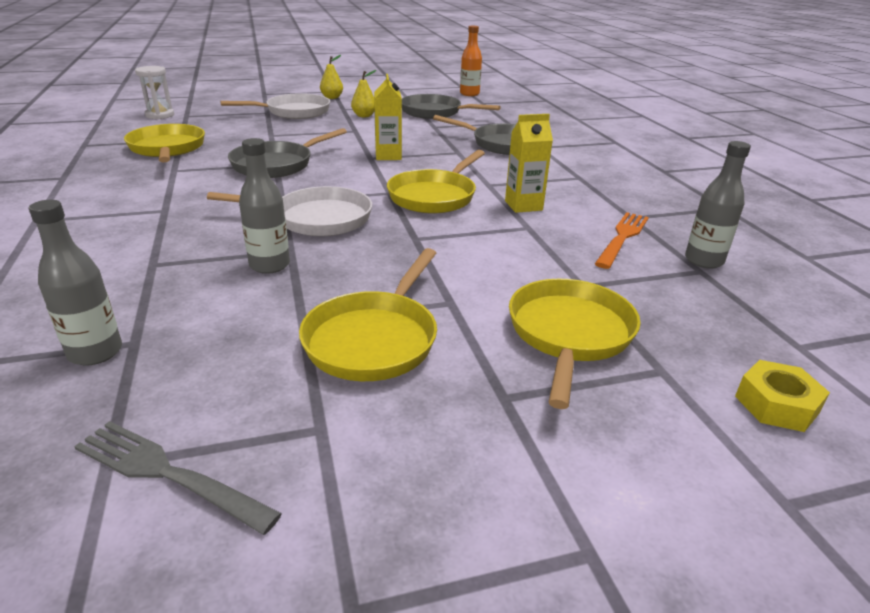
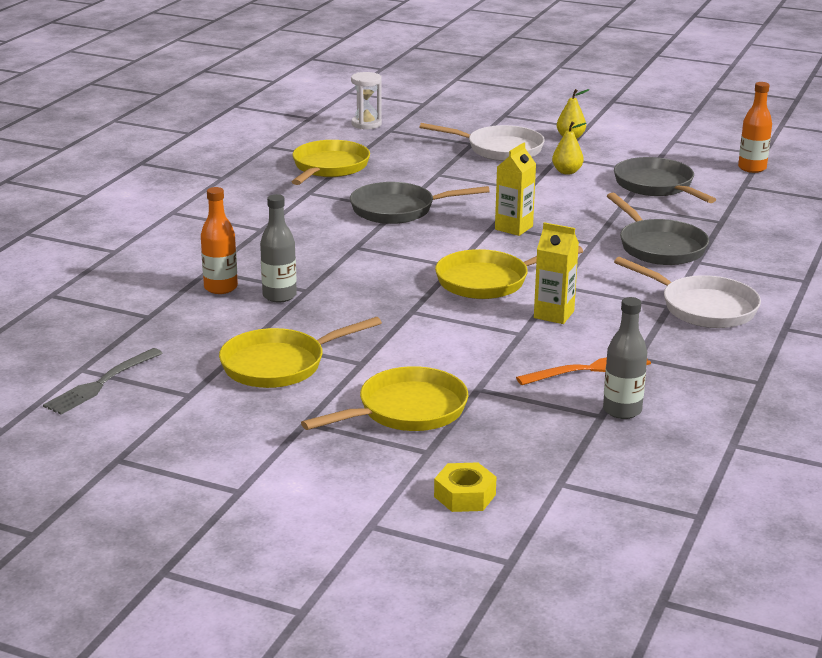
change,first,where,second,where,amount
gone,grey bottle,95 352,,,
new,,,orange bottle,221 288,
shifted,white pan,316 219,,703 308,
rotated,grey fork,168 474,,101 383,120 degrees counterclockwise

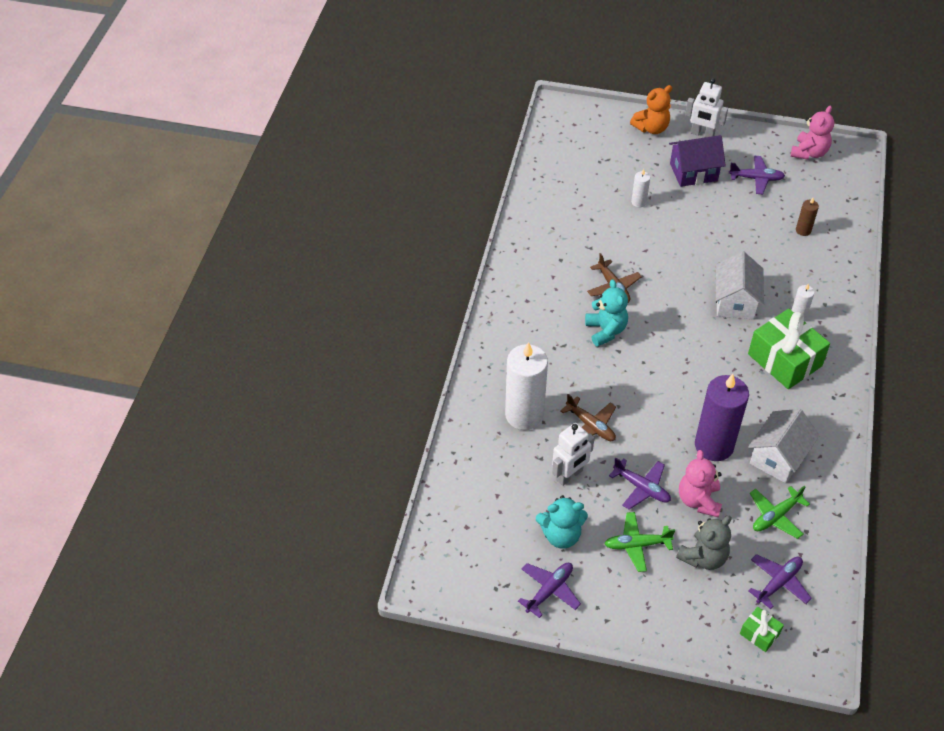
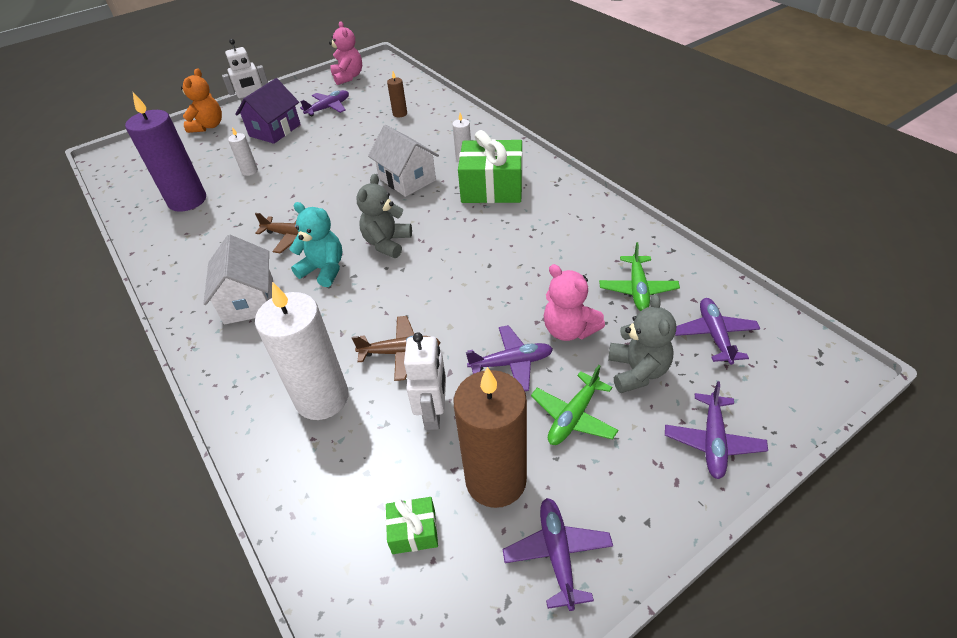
change,first,where,second,where,amount
new,,,grey teddy bear,387 243,
new,,,purple plane,712 441,
shifted,purple candle,714 445,,187 200,
shifted,green gift,759 634,,414 531,
shifted,white house,778 457,,249 300,
swapped,turquoise teddy bear,561 535,brown candle,496 480,

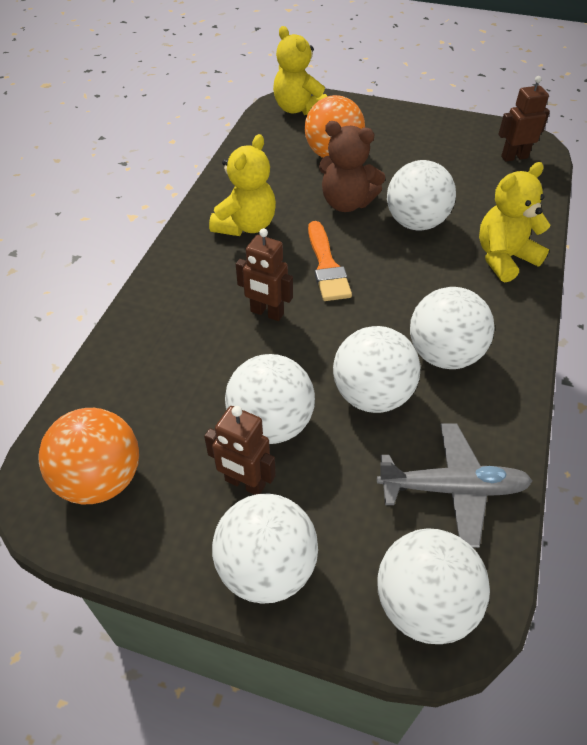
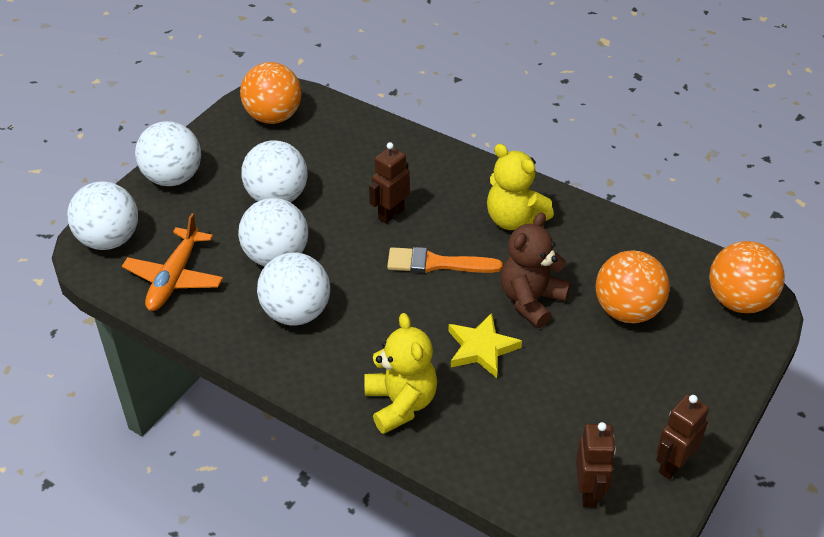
change,first,where,second,where,amount
shifted,brown robot,245 483,,672 465,
swapped,yellow teddy bear,298 109,orange ball,738 301,
swapped,white ball,416 223,yellow star,481 348,
repainted,grey plane,452 488,orange plane,175 278,

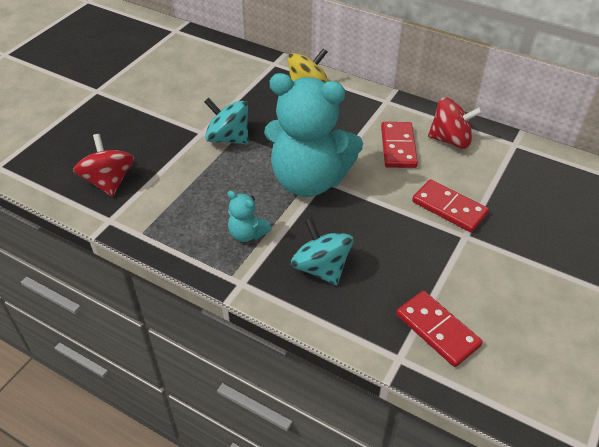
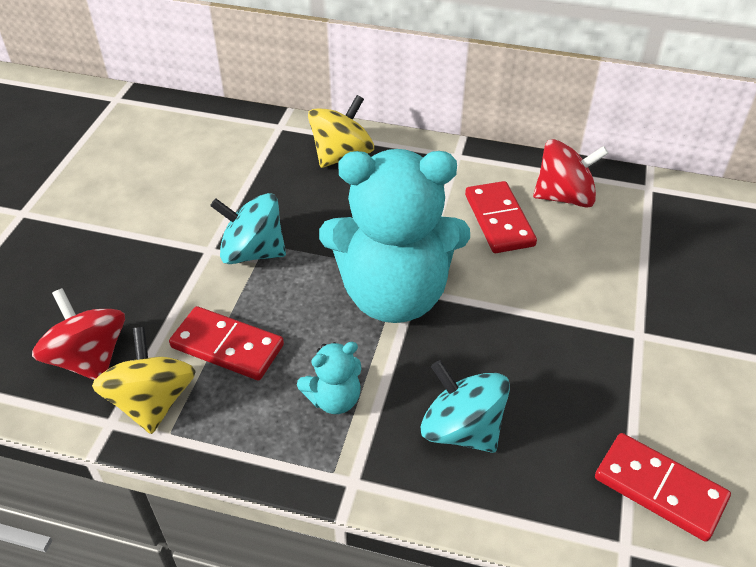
change,first,where,second,where,amount
new,,,yellow spinning top,152 401,
shifted,red domino,449 208,,227 346,
rotated,turquoise teddy bear,247 234,,334 399,45 degrees counterclockwise

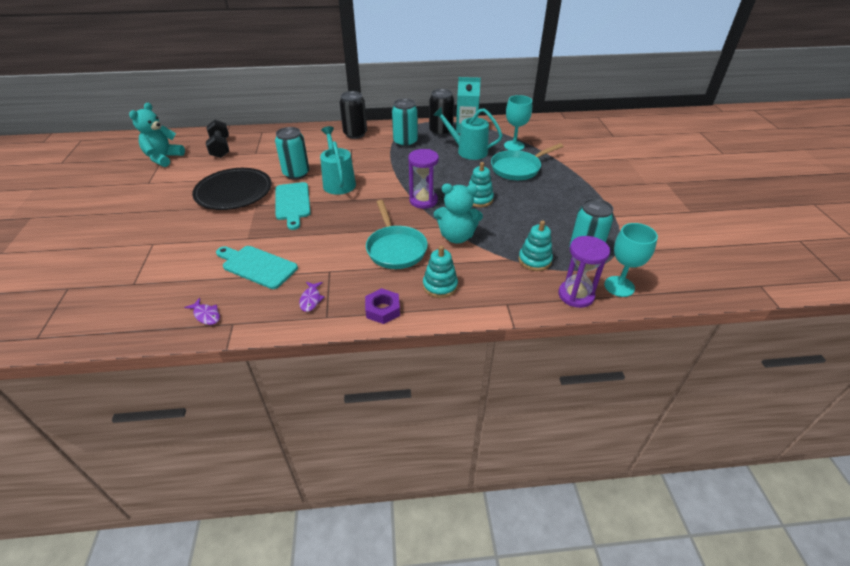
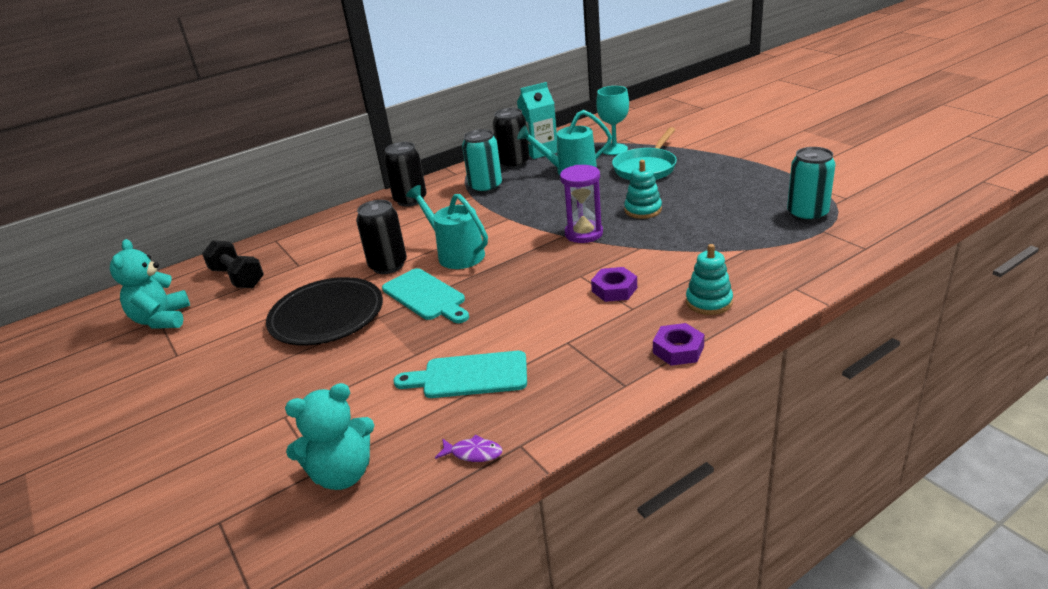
change,first,where,second,where,amount
gone,purple fish,311 299,,,
gone,turquoise stacking toy,534 260,,,
gone,purple hourglass,576 295,,,
gone,turquoise goblet,619 286,,,
shifted,turquoise teddy bear,456 236,,342 474,
swapped,turquoise pan,395 249,purple nut,614 289,
repainted,turquoise can,296 174,black can,388 265,

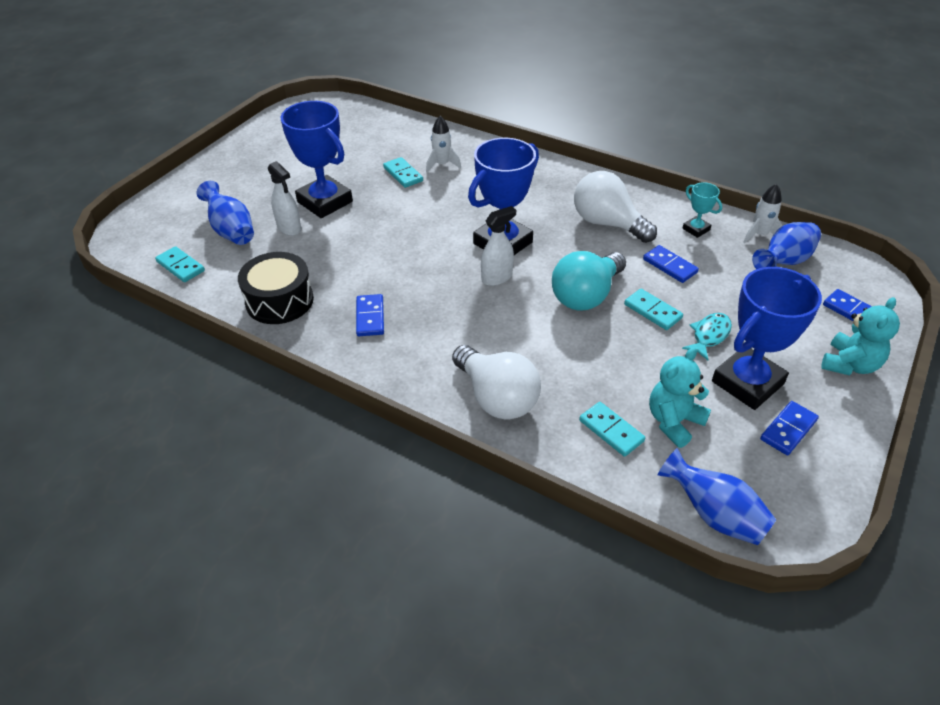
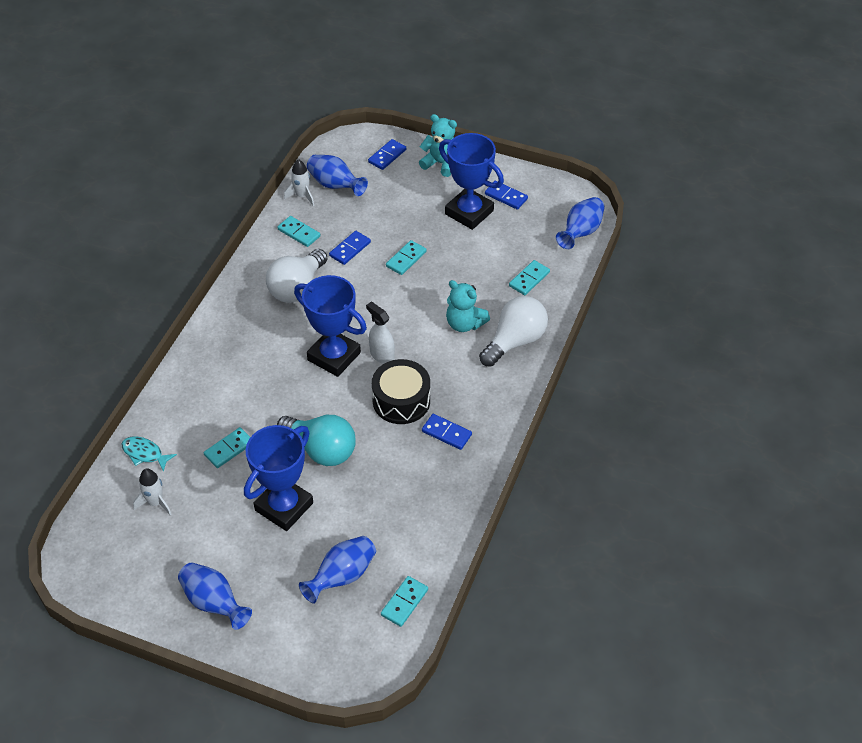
change,first,where,second,where,amount
gone,white spray bottle,289 228,,,
new,,,blue vase,214 603,
shifted,black drum,279 300,,401 401,
shifted,white rocket,442 164,,155 503,
shifted,turquoise light bulb,586 295,,321 450,
shifted,turquoise teddy bear,674 422,,464 324,
shifted,turquoise fish,709 335,,144 453,
swapped,turquoise trophy,696 229,turquoise domino,299 233,
rotated,blue domino,370 317,,446 433,45 degrees clockwise

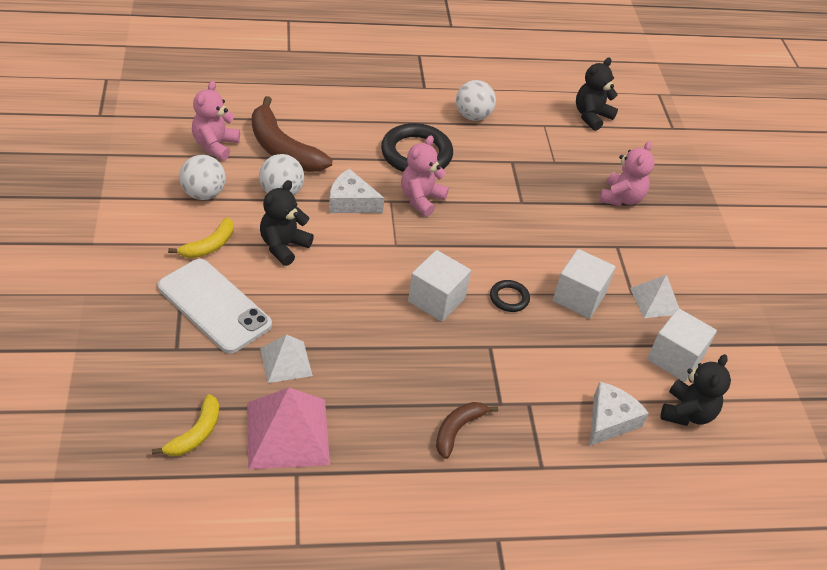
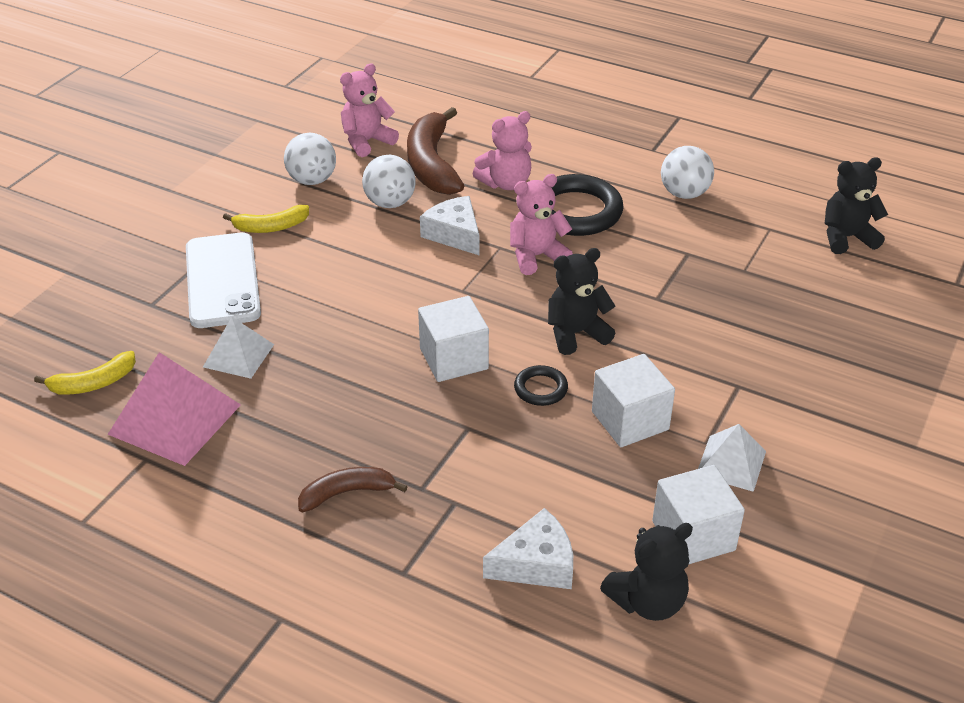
change,first,where,second,where,amount
shifted,black teddy bear,283 246,,576 333,
shifted,pink teddy bear,621 198,,505 183,

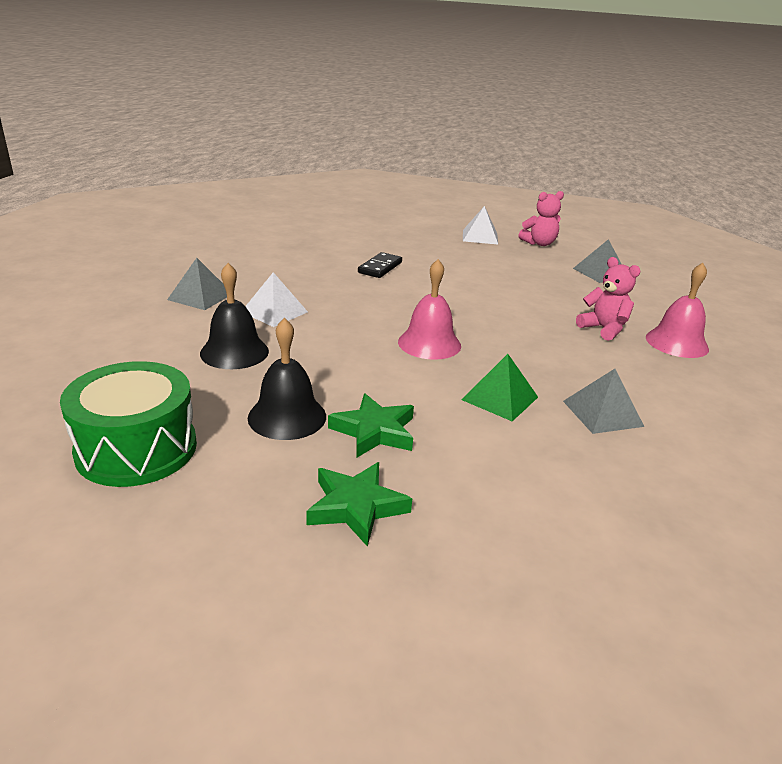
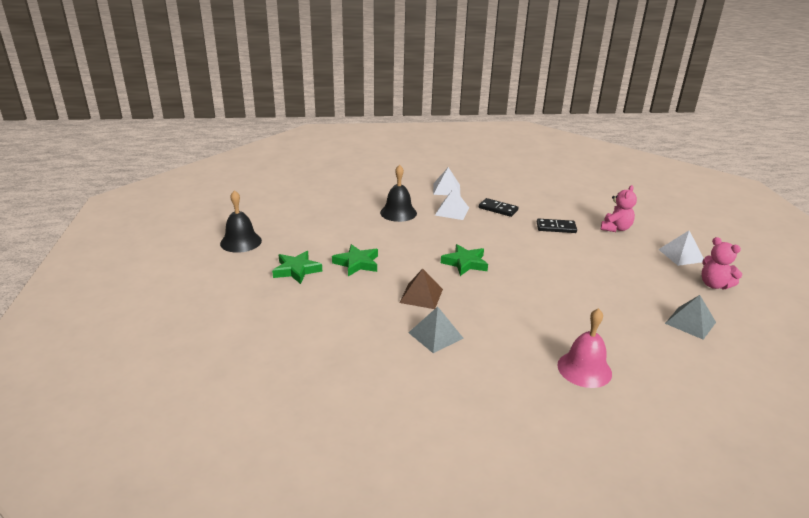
change,first,where,second,where,amount
gone,green drum,136 448,,,
new,,,black domino,498 209,
shifted,black bell,287 416,,241 242,
shifted,pink teddy bear,603 329,,615 228,
swapped,pink bell,429 343,green star,465 263,
repainted,grey pyramid,200 296,white pyramid,446 189,
repainted,green pyramid,500 398,brown pyramid,421 295,

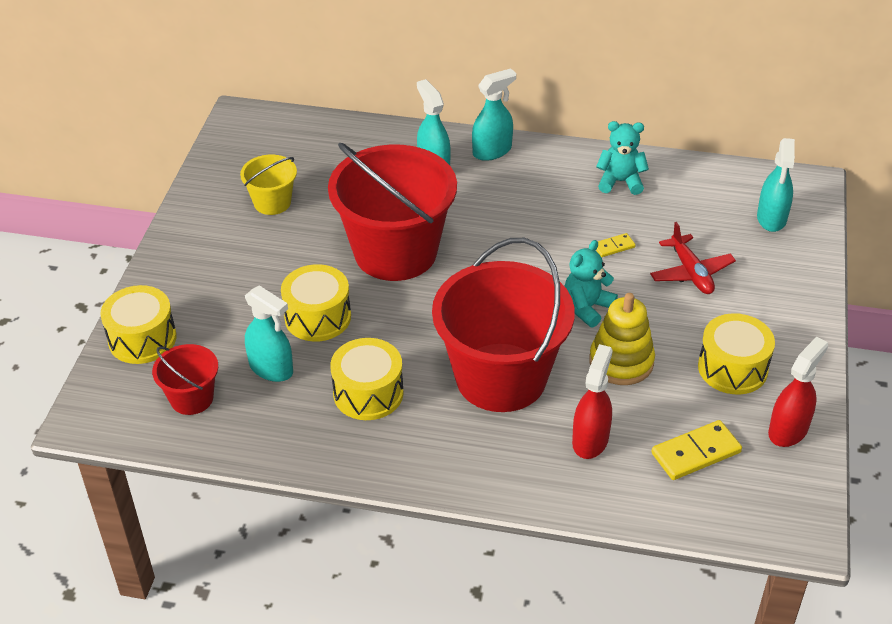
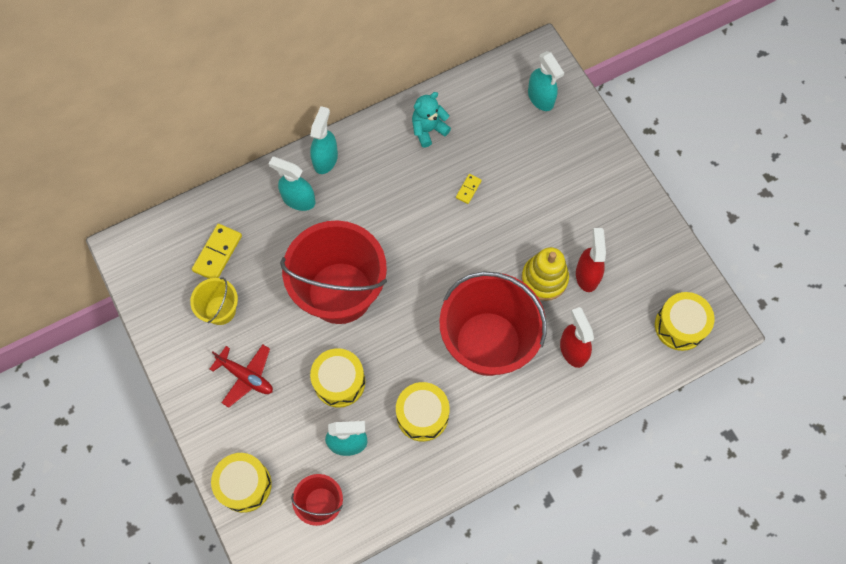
change,first,where,second,where,amount
gone,turquoise teddy bear,587 308,,,
shifted,red plane,691 272,,246 376,
shifted,yellow domino,695 453,,217 253,
shifted,yellow drum,732 368,,680 326,
shifted,red spray bottle,788 430,,587 275,

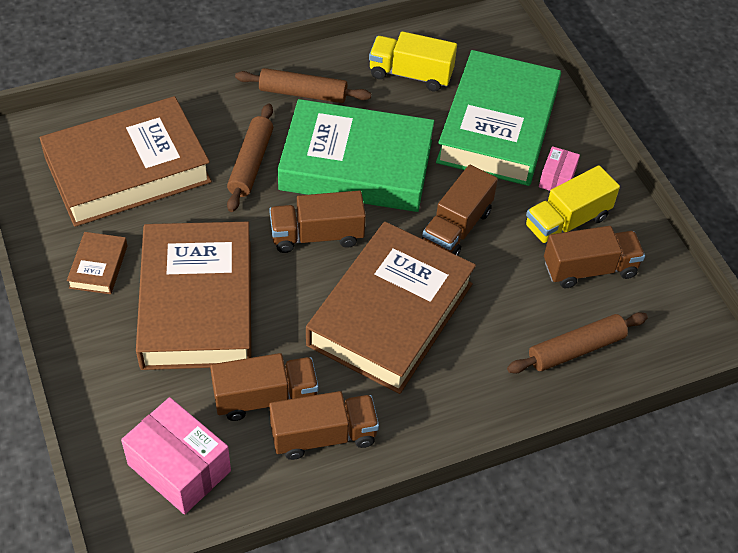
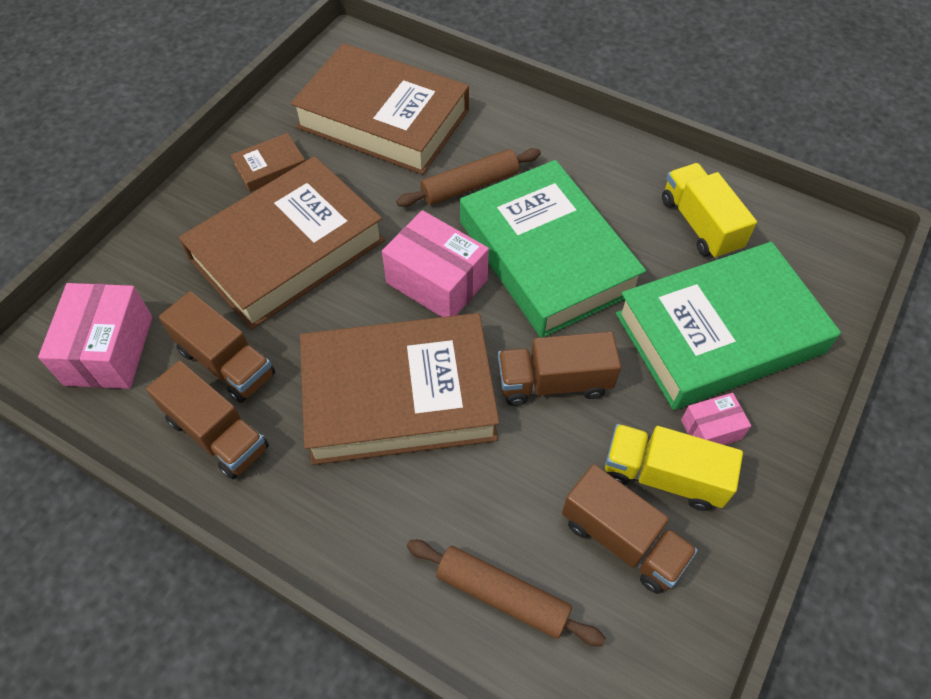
change,first,where,second,where,amount
gone,brown rolling pin,303 93,,,
swapped,brown truck,317 235,pink box,437 281,

